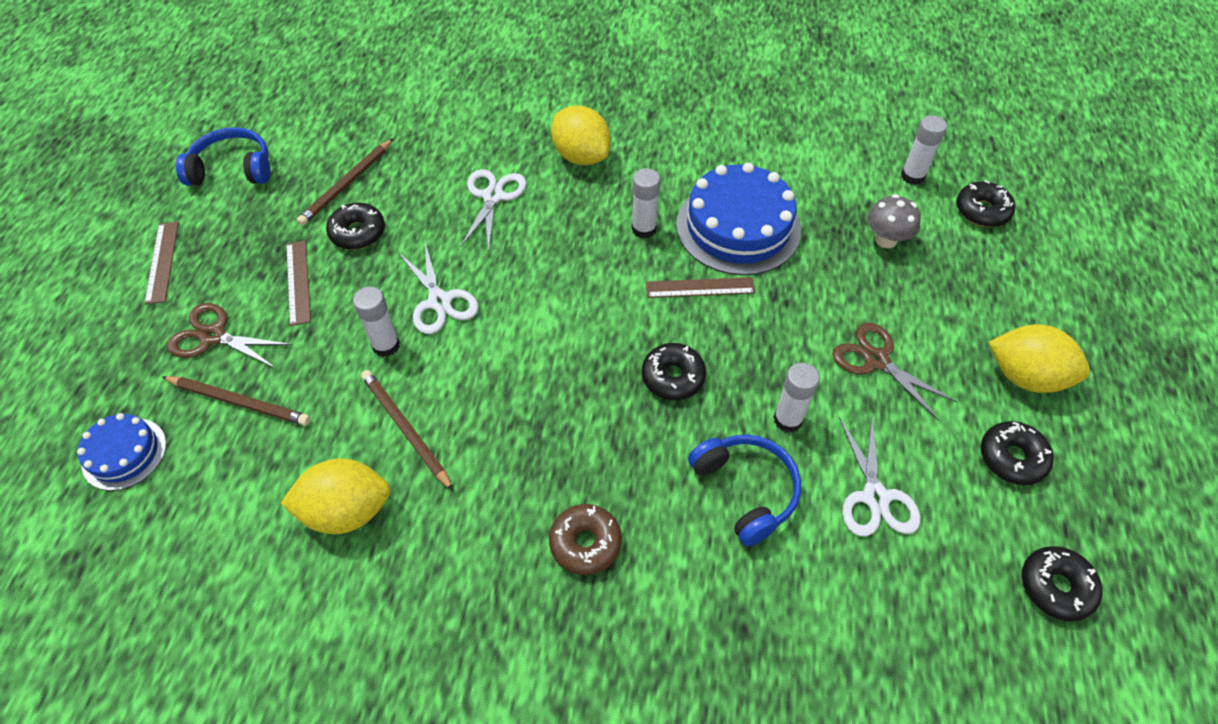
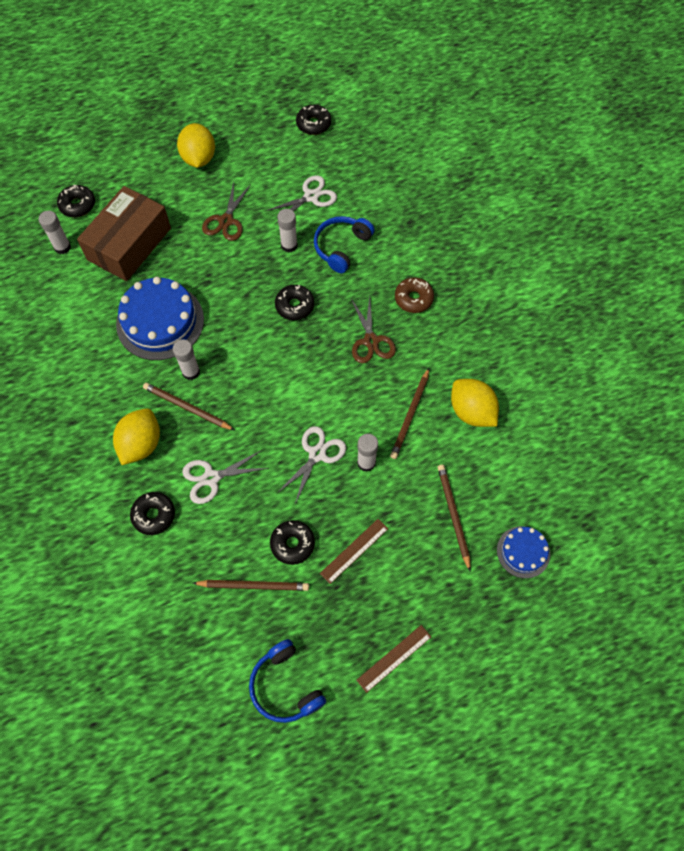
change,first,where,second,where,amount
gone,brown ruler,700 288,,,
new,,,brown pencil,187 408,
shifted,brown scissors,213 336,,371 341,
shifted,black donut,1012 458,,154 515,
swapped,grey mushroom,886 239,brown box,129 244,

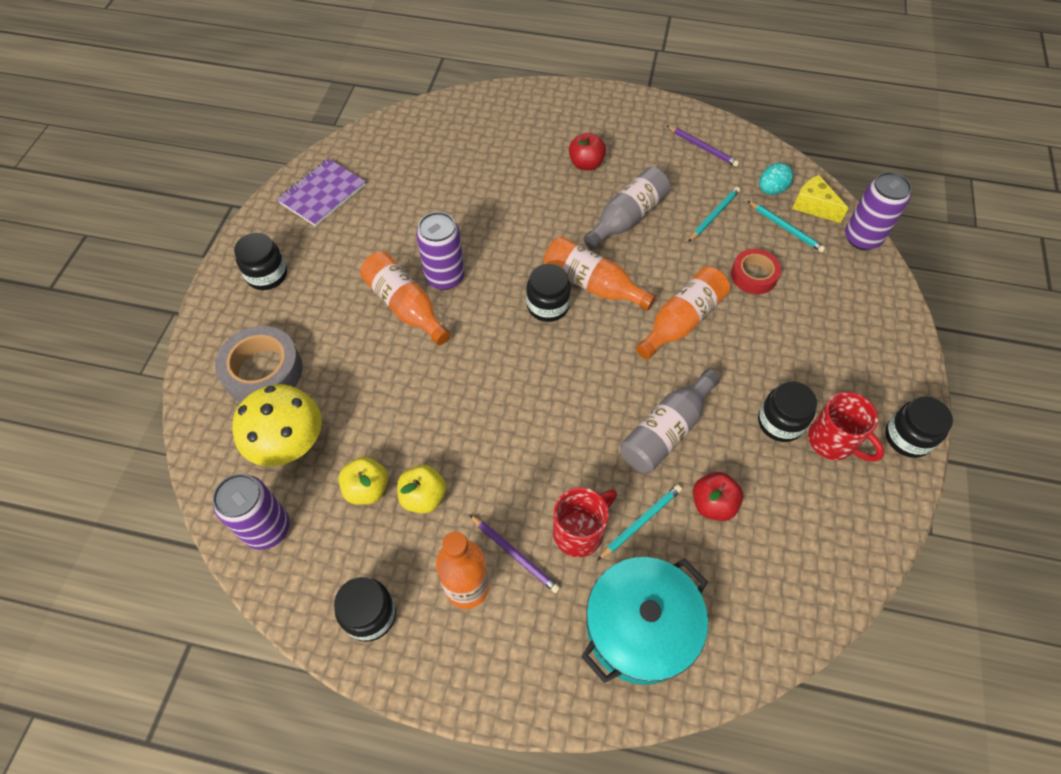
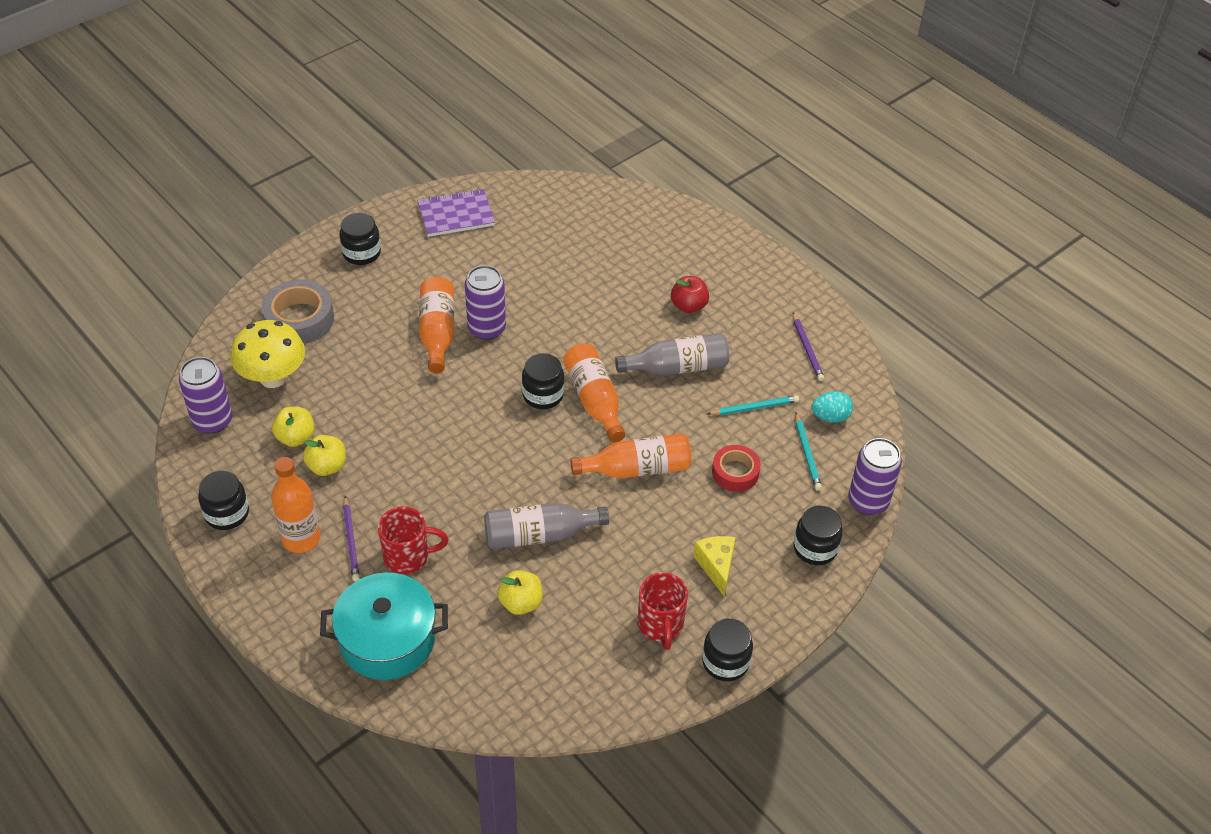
change,first,where,second,where,amount
gone,turquoise pencil,640 522,,,
shifted,black jar,780 422,,815 548,
shifted,yellow cheese,813 206,,716 566,
repainted,red apple,713 504,yellow apple,521 603,

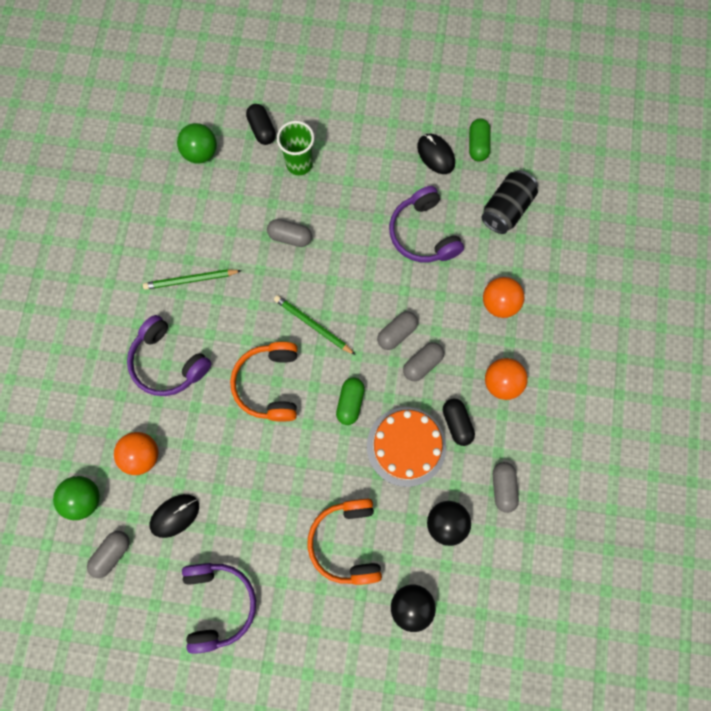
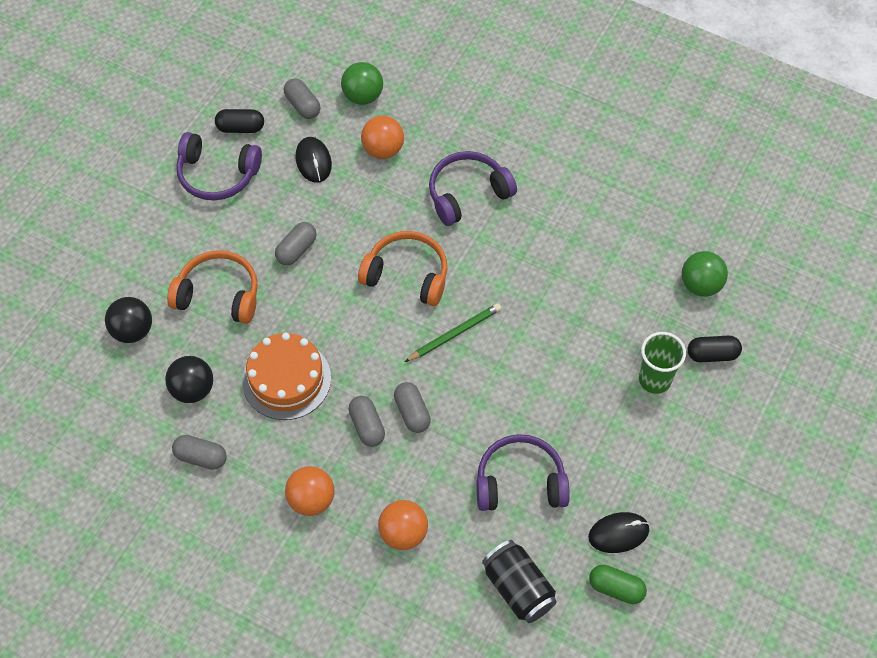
change,first,where,second,where,amount
gone,green pencil,191 280,,,
gone,green capsule,350 403,,,
shifted,grey capsule,290 237,,296 249,
shifted,black capsule,457 423,,240 128,

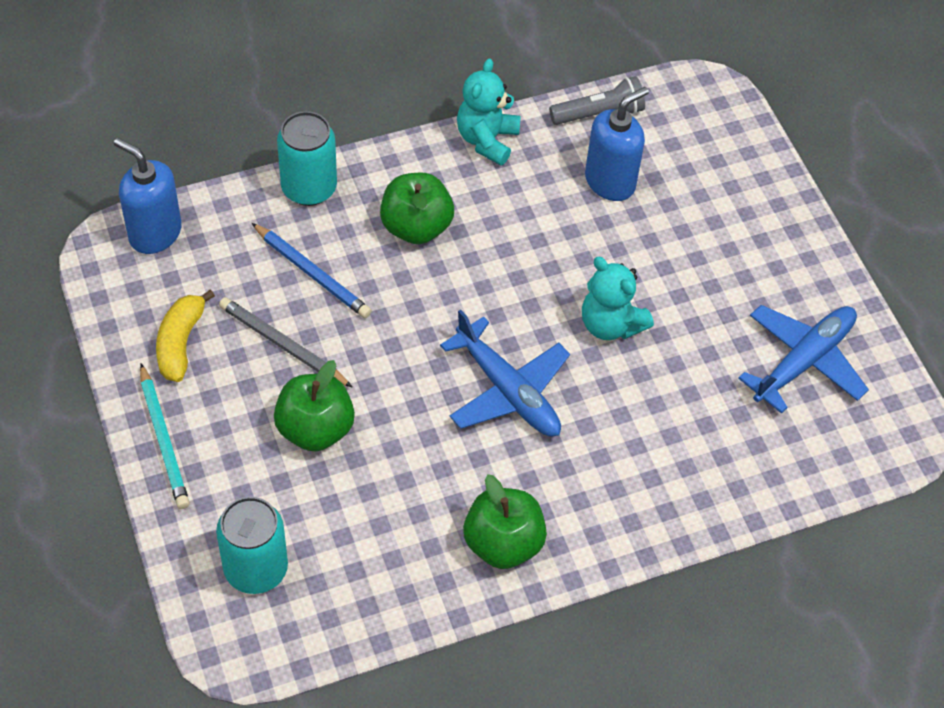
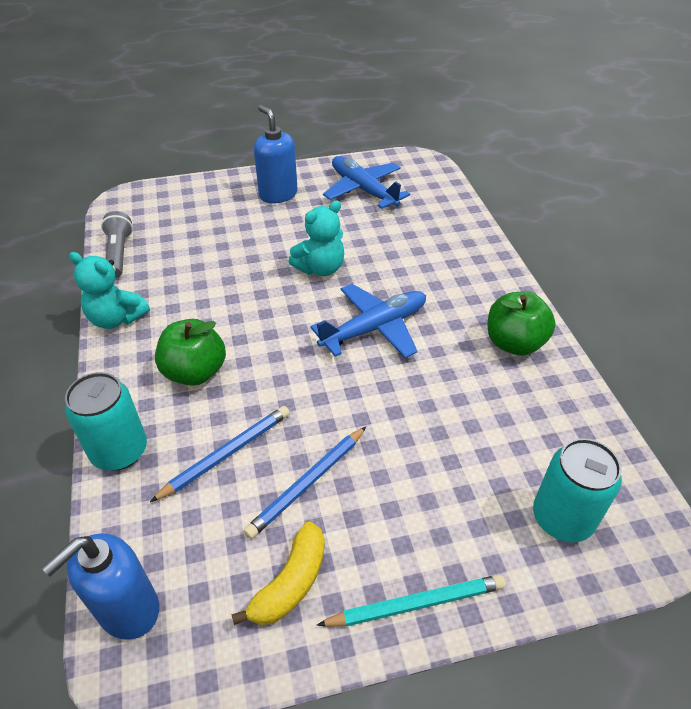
change,first,where,second,where,amount
gone,green apple,315 429,,,
shifted,blue soap dispenser,610 181,,278 194,
repainted,grey pencil,283 345,blue pencil,307 483,
rotated,yellow banana,180 343,,290 582,75 degrees counterclockwise

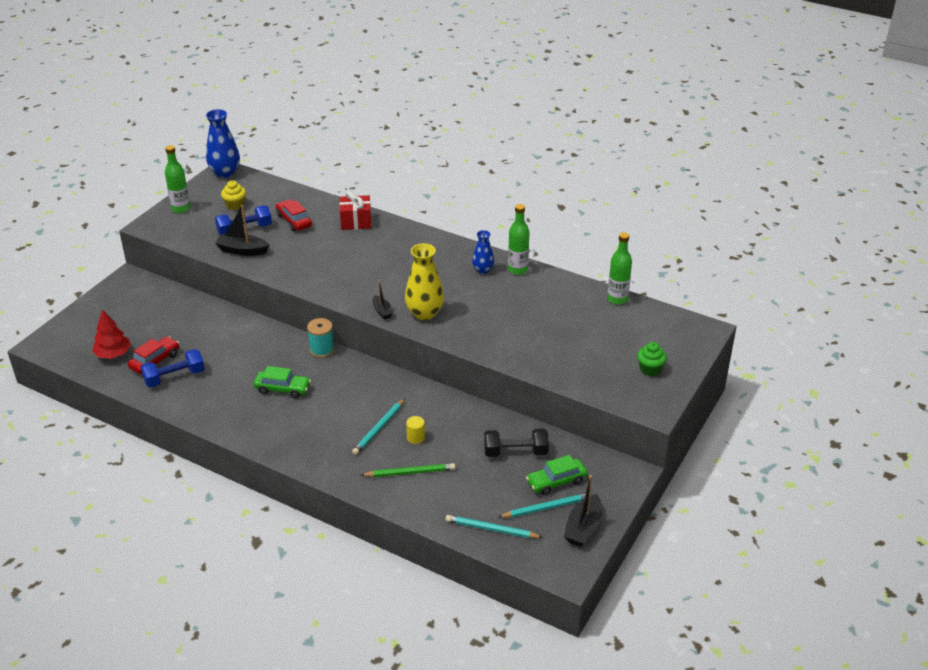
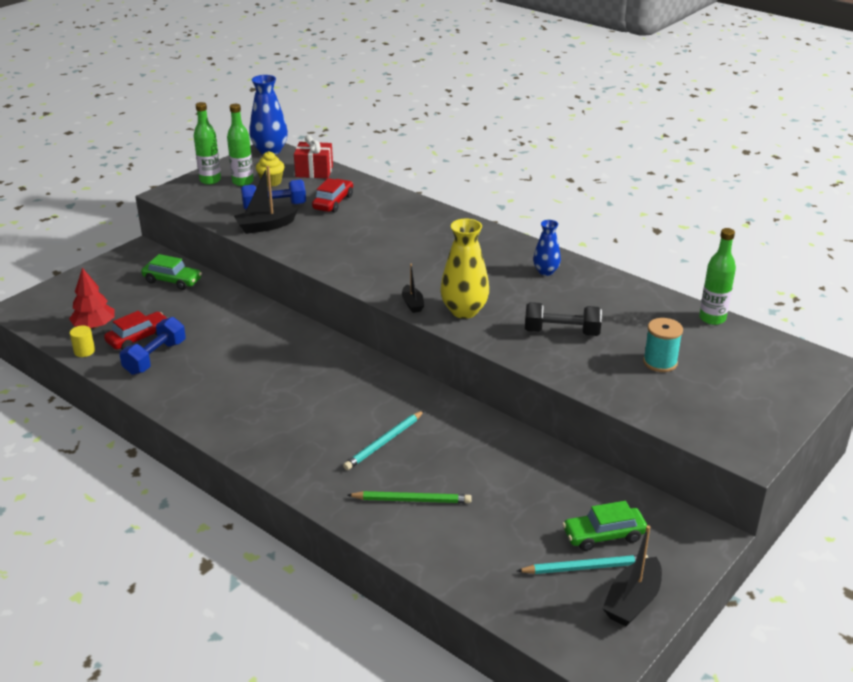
change,first,where,second,where,amount
gone,turquoise pencil,491 529,,,
gone,green cupcake,650 369,,,
shifted,green car,282 389,,172 281,
shifted,turquoise spool,322 350,,660 362,
shifted,red gift,356 222,,314 171,
shifted,yellow cylinder,416 437,,84 351,
shifted,black dumbbell,515 452,,561 332,
shifted,green bottle,517 269,,243 182,
rotated,blue dumbbell,174 377,,155 357,45 degrees counterclockwise
rotated,black boat,242 250,,265 226,45 degrees counterclockwise
rotated,red car,294 221,,333 202,45 degrees clockwise

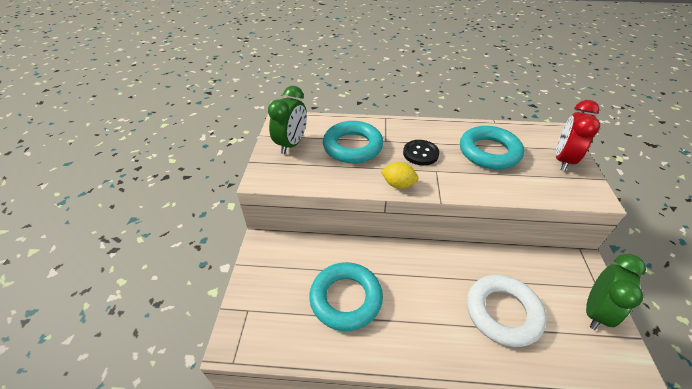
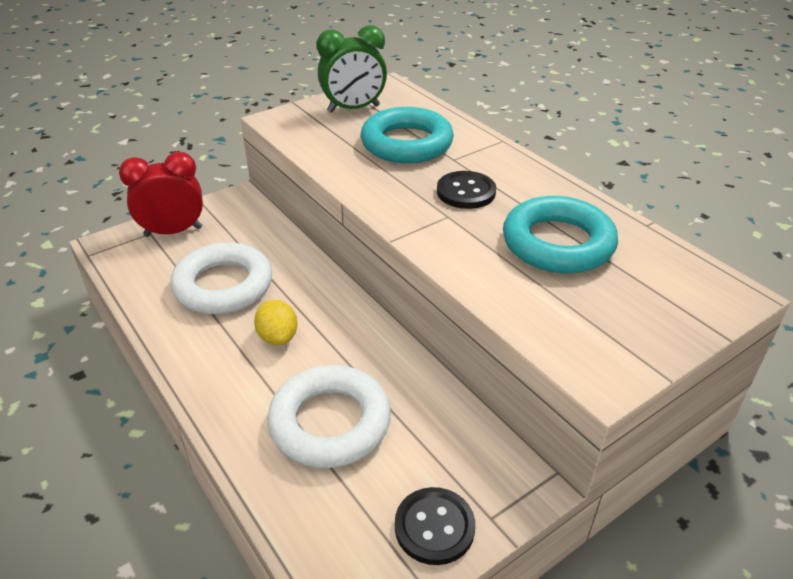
change,first,where,second,where,amount
shifted,yellow lemon,398 184,,278 337,
shifted,red clock,563 160,,173 232,
swapped,green clock,595 311,black button,434 527,
repainted,turquoise ring,346 299,white ring,223 285,

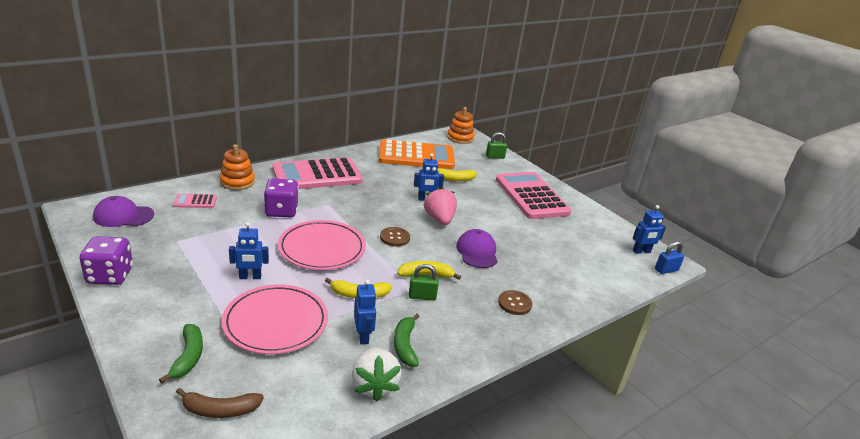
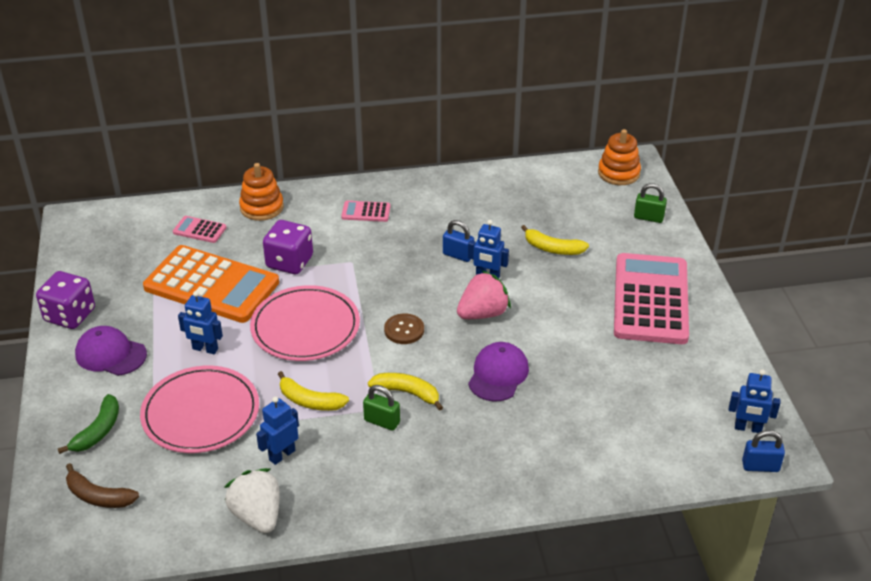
change,first,where,second,where,amount
gone,green banana,405 345,,,
gone,brown button,514 303,,,
new,,,blue padlock,458 255,
shifted,purple cap,123 216,,110 354,
shifted,orange calculator,416 156,,211 285,
rotated,white strawberry,374 385,,257 515,135 degrees clockwise
rotated,blue robot,363 336,,282 455,150 degrees counterclockwise
rotated,pink strawberry,439 219,,483 313,45 degrees clockwise
scaled,pink calculator,317 175,,366 212,x0.42

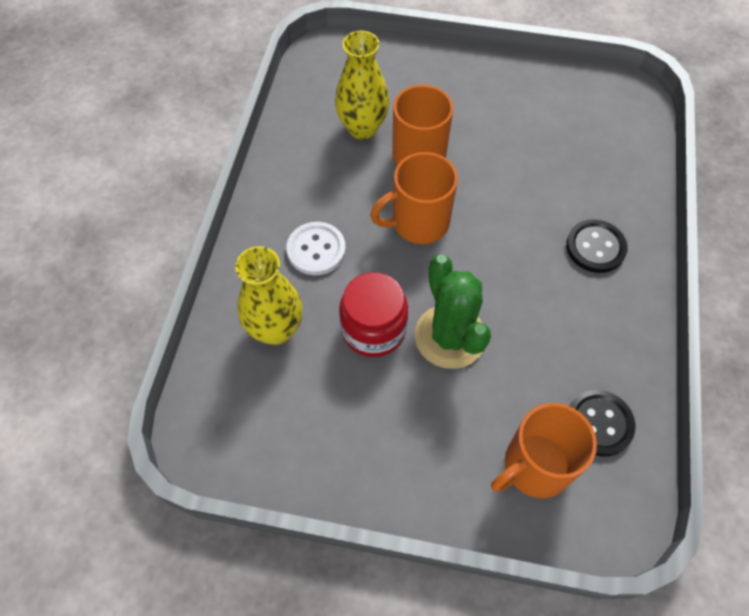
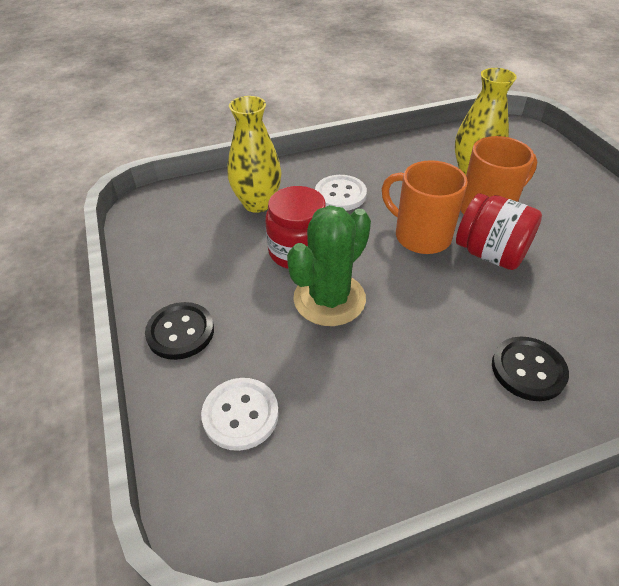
change,first,where,second,where,amount
new,,,red jar,490 253,
shifted,black button,599 423,,180 332,
swapped,orange mug,535 466,white button,240 414,

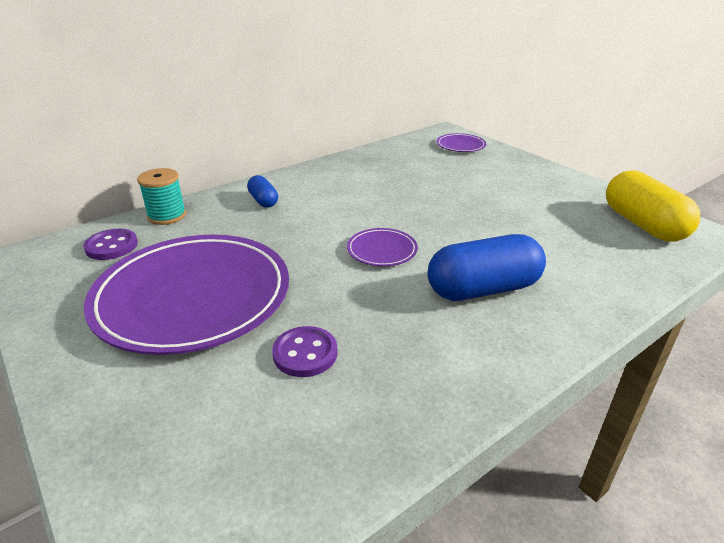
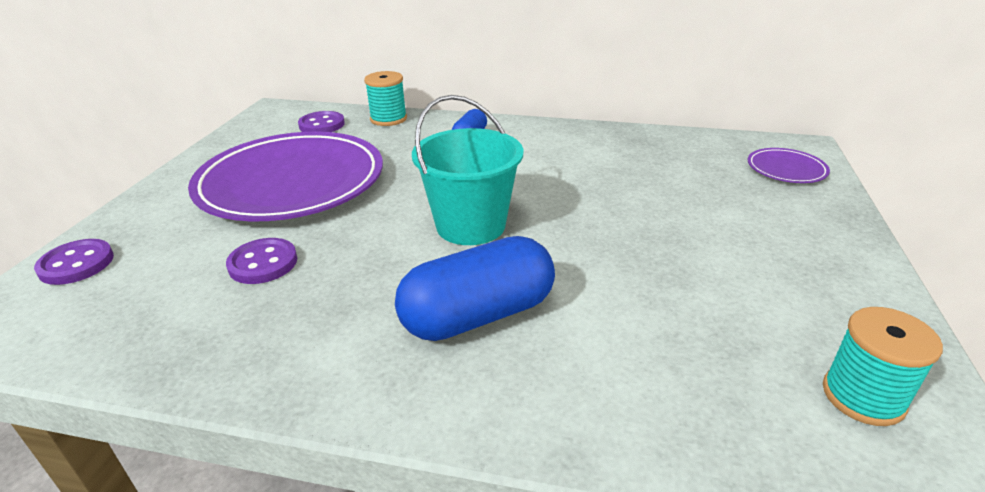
change,first,where,second,where,amount
new,,,purple button,76 264,
swapped,purple plate,382 250,turquoise bucket,470 225,
swapped,yellow capsule,643 225,turquoise spool,863 396,
rotated,blue capsule,483 289,,478 315,60 degrees counterclockwise

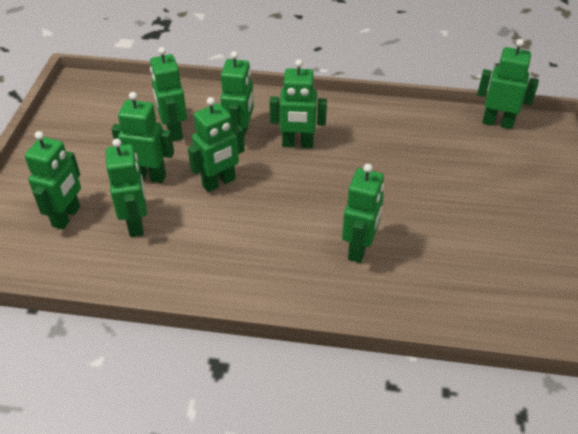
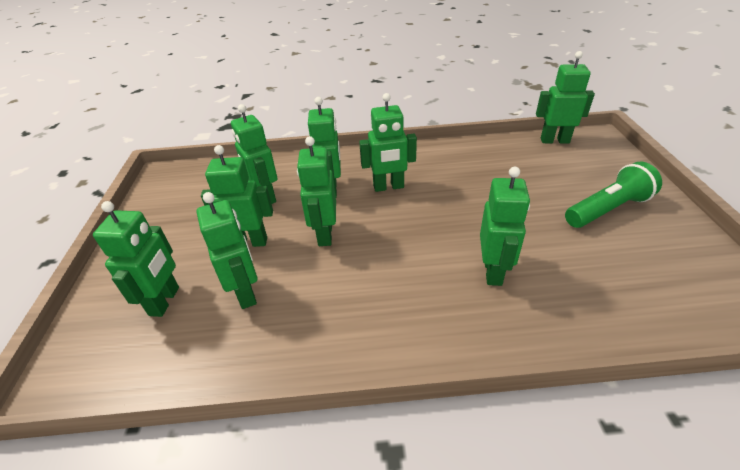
change,first,where,second,where,amount
new,,,green flashlight,608 209,
rotated,green robot,219 183,,324 235,135 degrees clockwise

